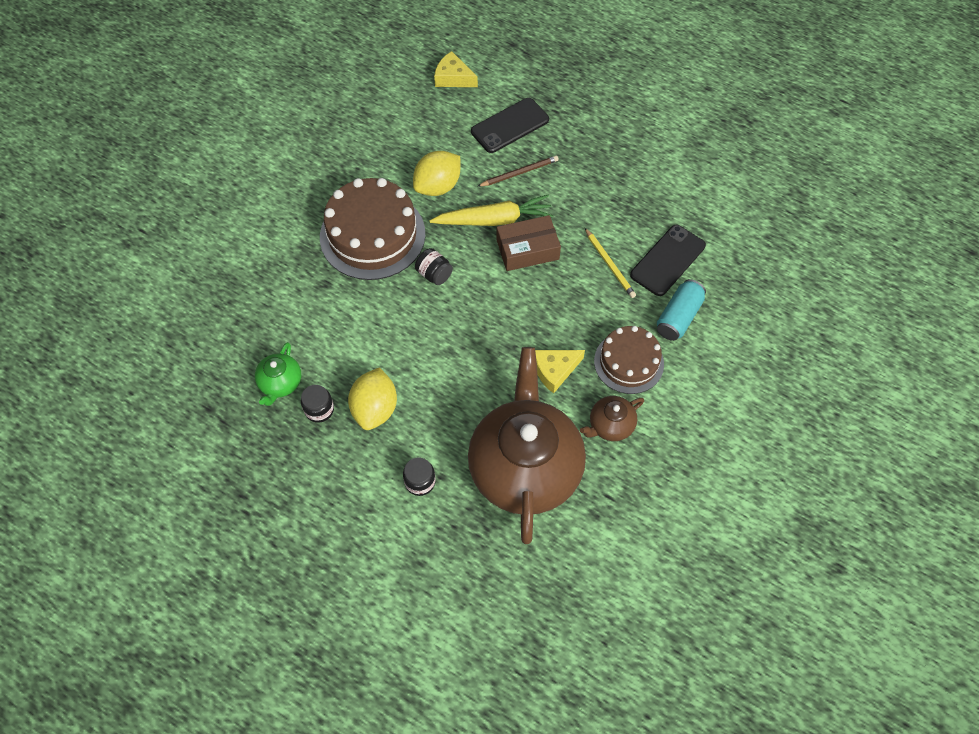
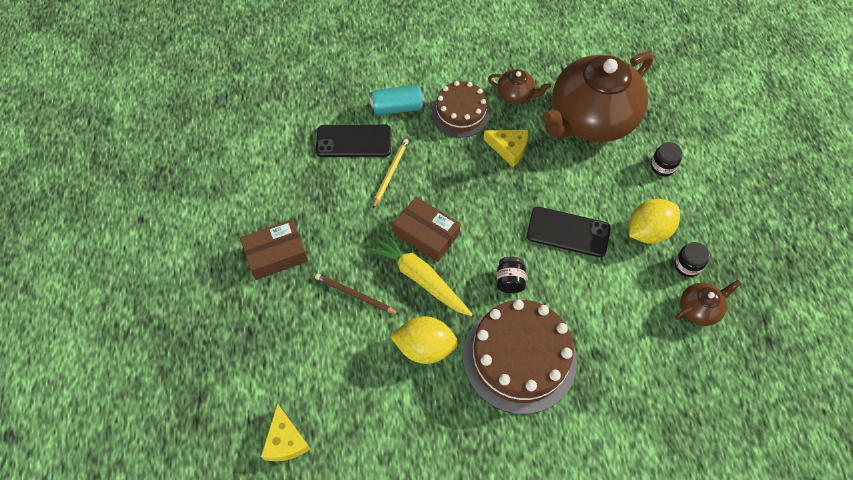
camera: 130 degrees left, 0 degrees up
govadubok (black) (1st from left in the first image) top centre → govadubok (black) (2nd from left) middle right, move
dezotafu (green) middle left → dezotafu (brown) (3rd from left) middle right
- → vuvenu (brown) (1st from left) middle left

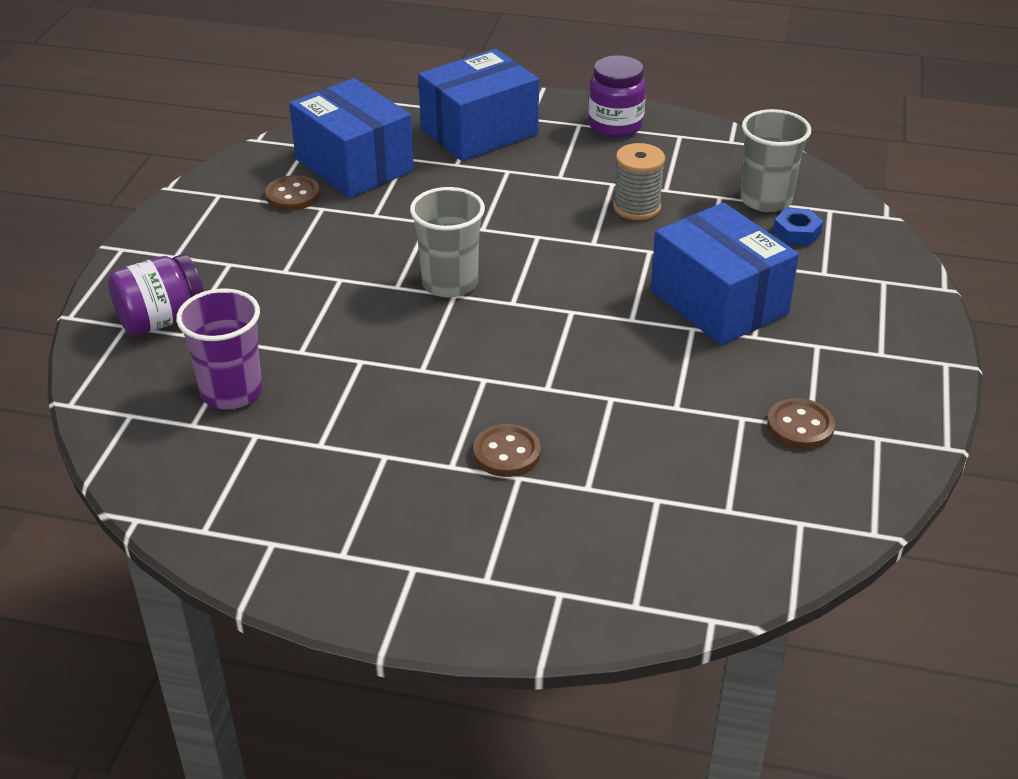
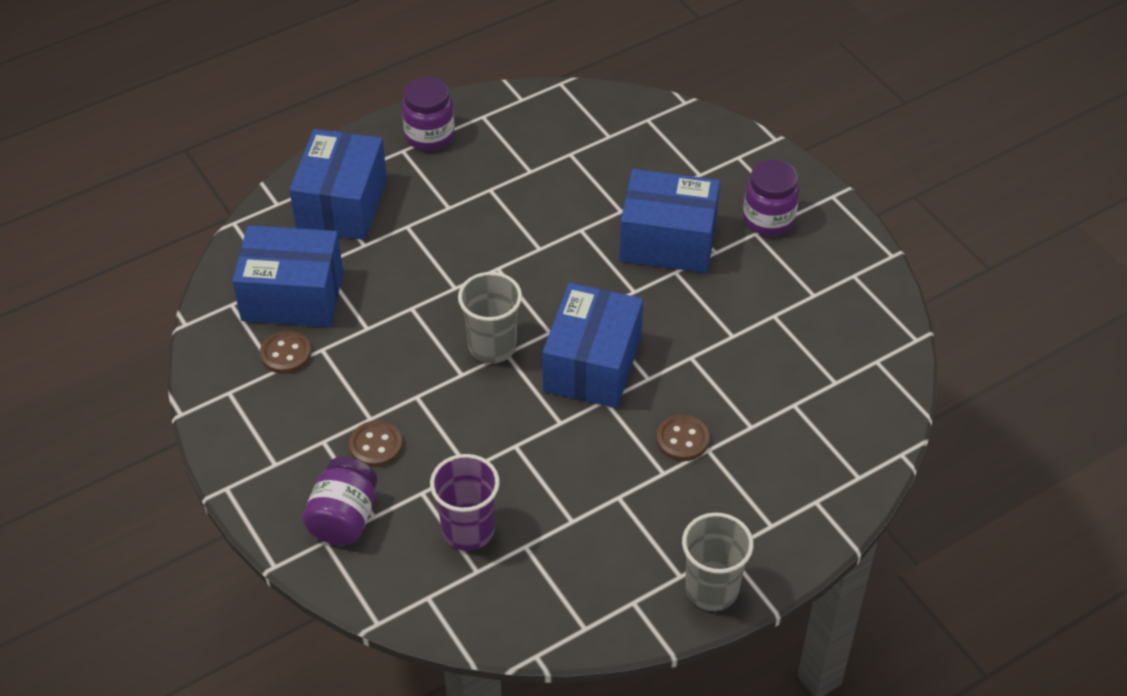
camera: 45 degrees left, 10 degrees up
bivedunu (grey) (2nd from left) top right → bivedunu (grey) (2nd from left) bottom centre, move
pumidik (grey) top centre → -
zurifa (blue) top right → -
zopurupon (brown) (3rd from left in the first image) middle right → zopurupon (brown) (2nd from left) middle left, move
- → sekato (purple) (3rd from left) top right
- → vuvenu (blue) (3rd from left) centre

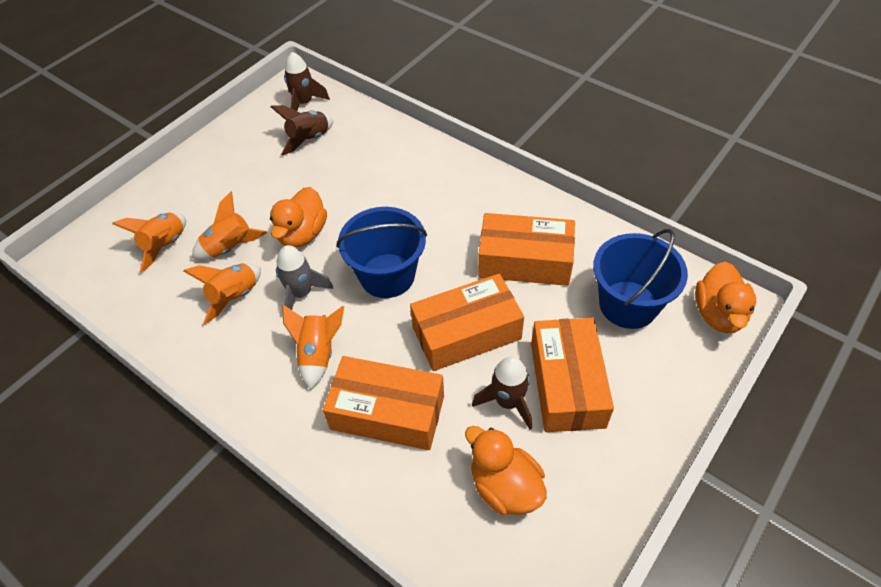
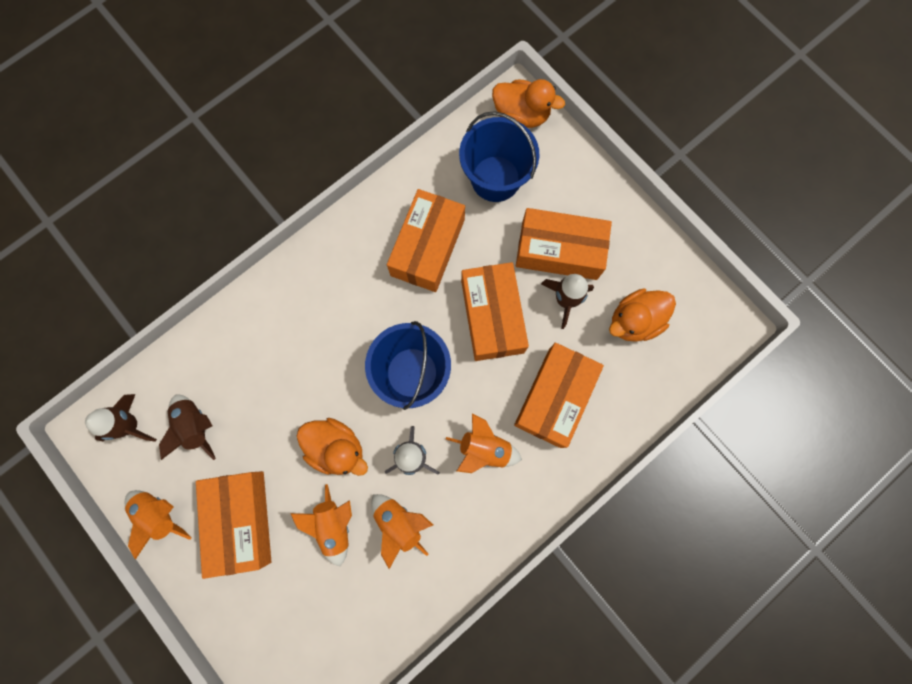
camera: 80 degrees left, 25 degrees up
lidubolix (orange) (1st from left) middle left → lidubolix (orange) (1st from left) bottom left, move
- → vuvenu (orange) (1st from left) bottom left

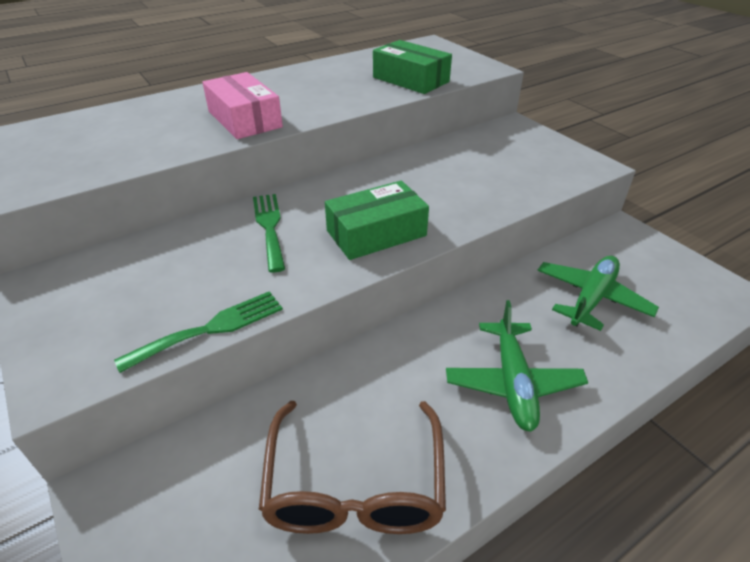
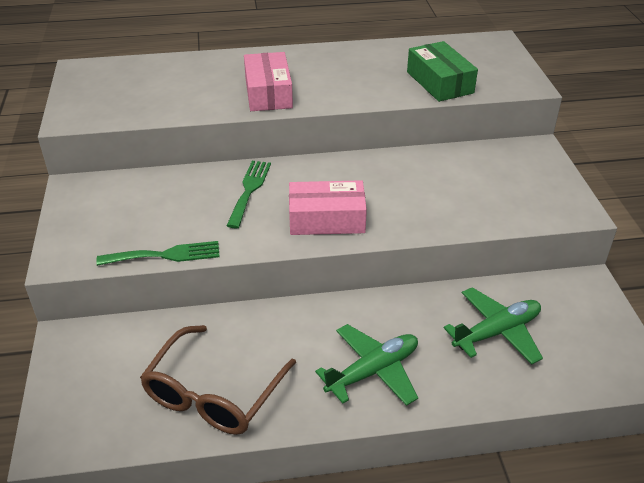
camera: 25 degrees right, 0 degrees up
vuvenu (green) (1st from left) centre → vuvenu (pink) (2nd from left) centre
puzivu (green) (1st from left) middle right → puzivu (green) (1st from left) bottom centre, 150 degrees counterclockwise

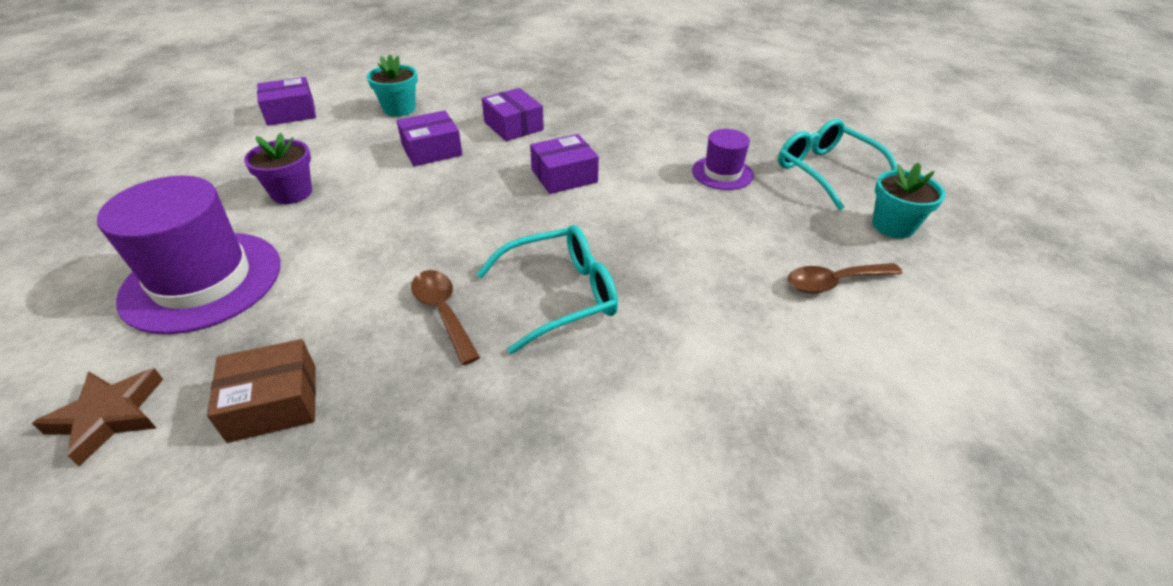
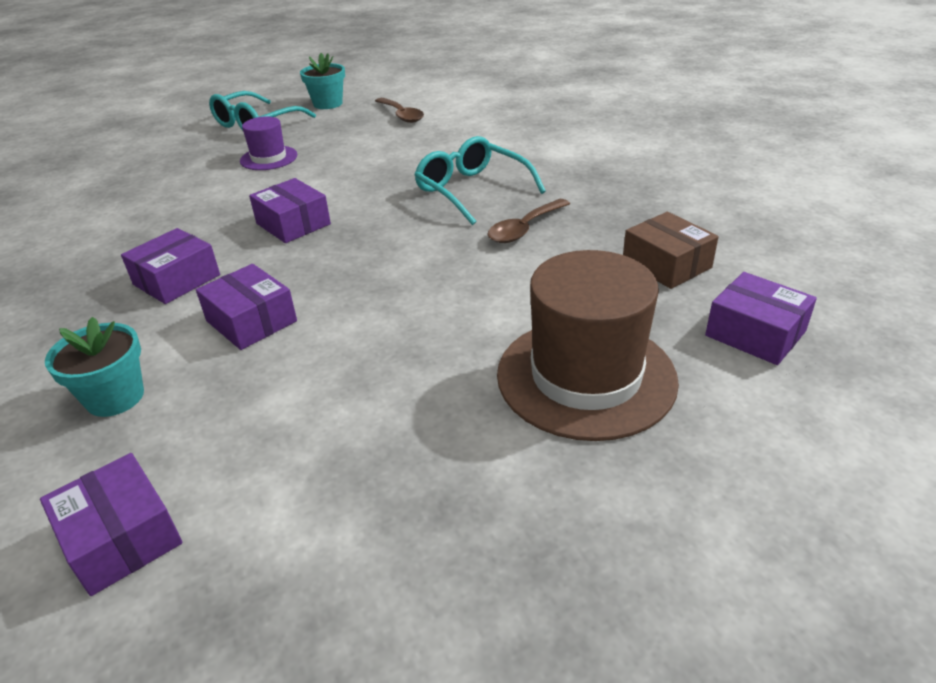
camera: 105 degrees left, 5 degrees down
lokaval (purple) top left → -
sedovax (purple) (1st from left) middle left → sedovax (brown) centre
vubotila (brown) bottom left → vuvenu (purple) (5th from left) middle right

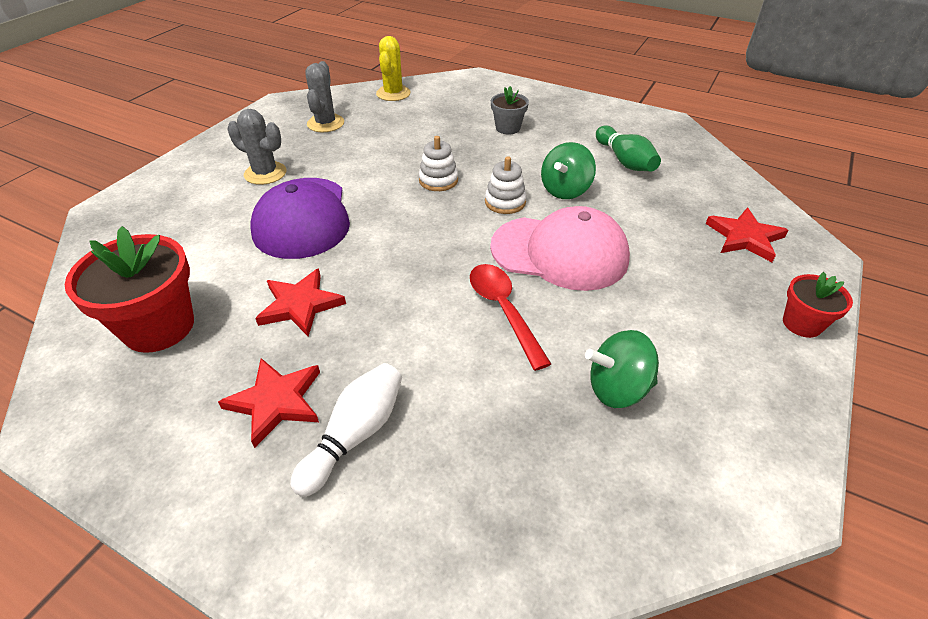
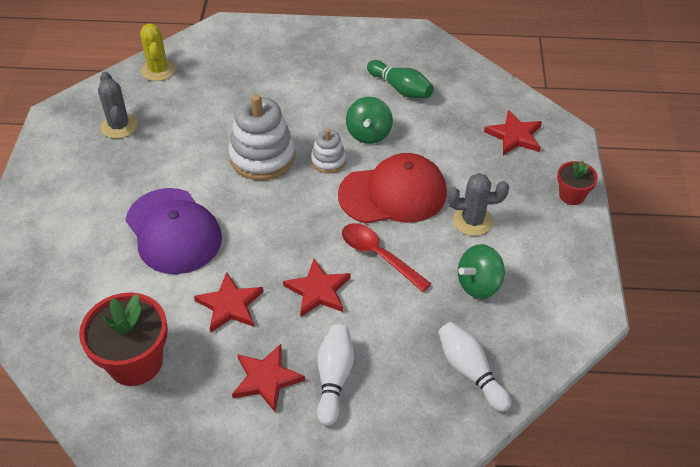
camera: 25 degrees left, 5 degrees up
lokaval (grey) top centre → -
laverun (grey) (1st from left in the first image) top left → laverun (grey) (2nd from left) middle right, move
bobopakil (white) (1st from left) top centre, x1.88
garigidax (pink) centre → garigidax (red) centre
- → vubotila (red) (3rd from left) centre
- → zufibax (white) (2nd from left) bottom right

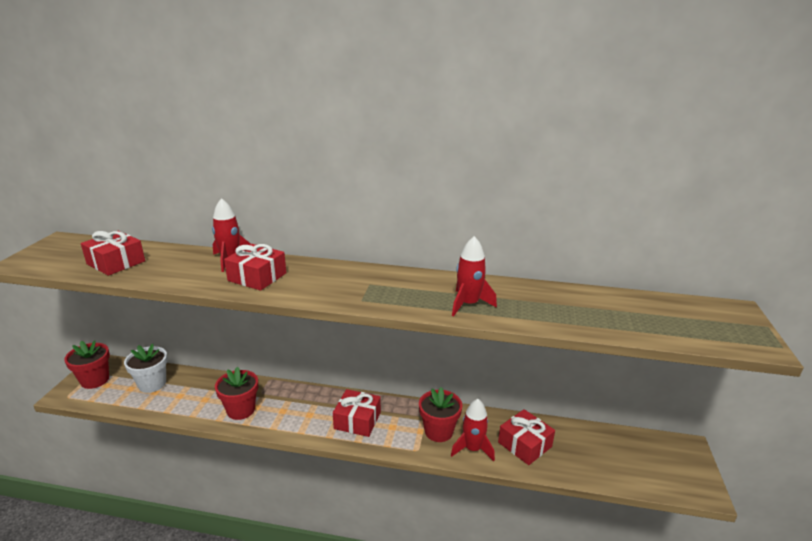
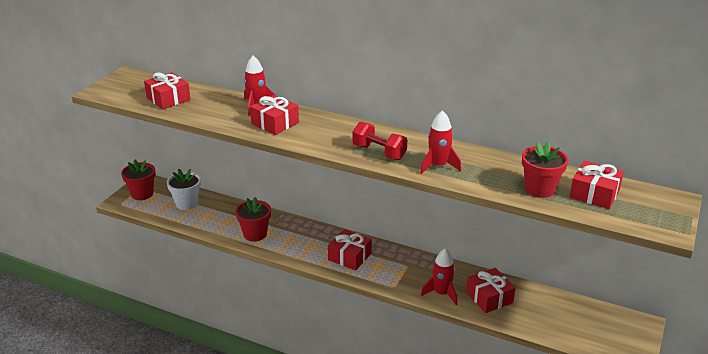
camera: 15 degrees right, 5 degrees up
lokaval (red) (3rd from left) bottom centre → lokaval (red) (3rd from left) middle right, move
- → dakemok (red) centre
- → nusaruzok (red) (5th from left) middle right

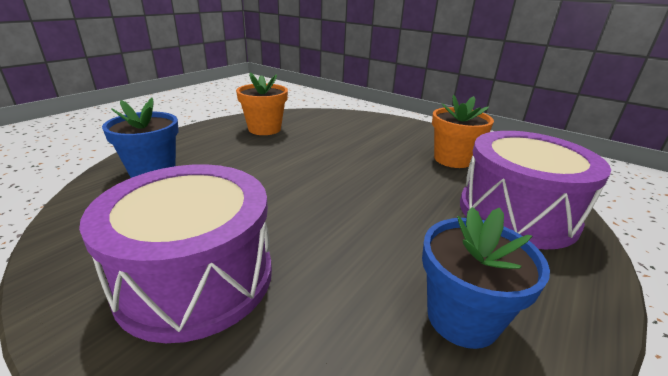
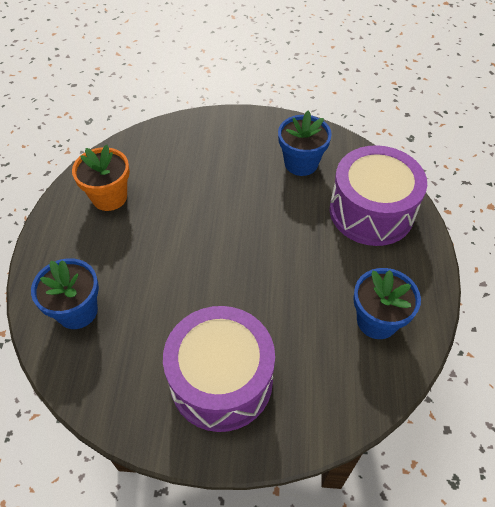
camera: 30 degrees left, 25 degrees up
lokaval (orange) (2nd from left) middle right → lokaval (blue) (2nd from left) top centre

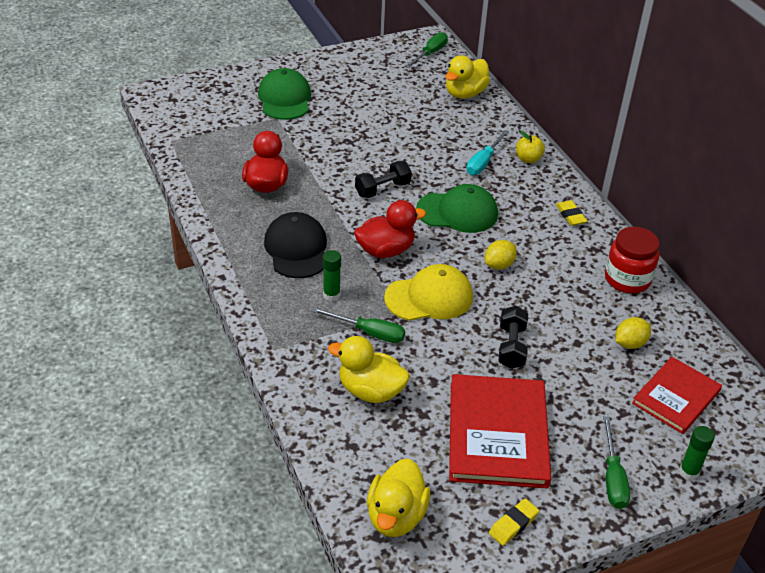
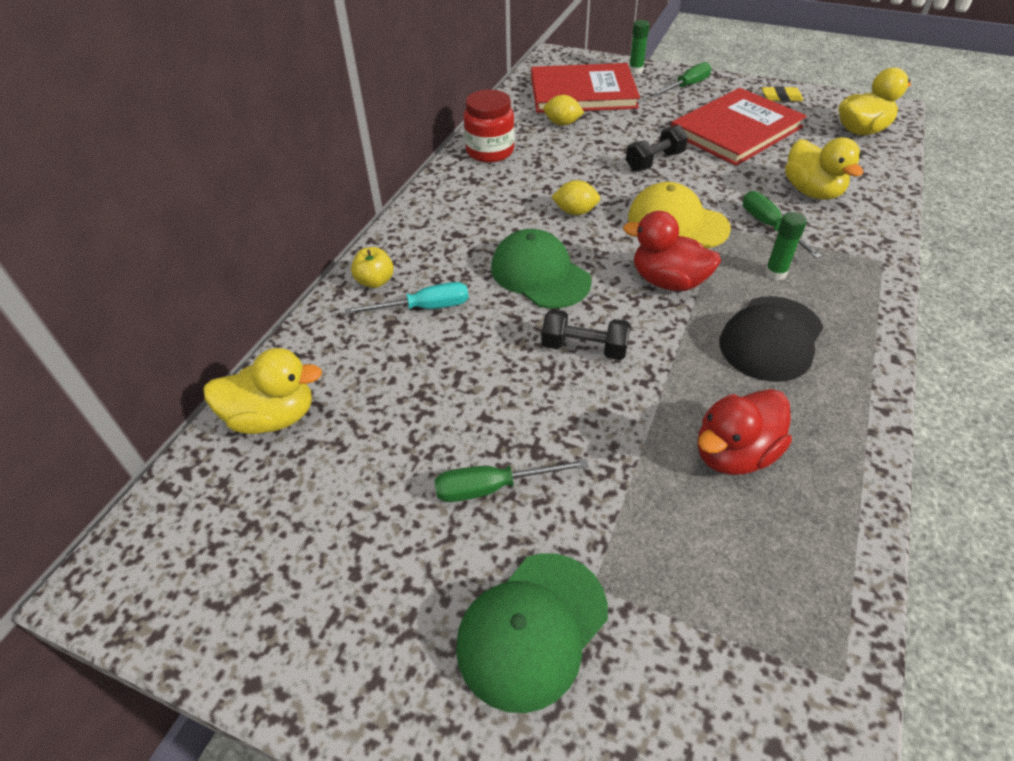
camera: 130 degrees left, 5 degrees up
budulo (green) (2nd from left in the first image) top centre → budulo (green) (1st from left) centre, move
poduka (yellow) (2nd from left) middle right → -
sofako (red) (2nd from left in the first image) bottom right → sofako (red) (1st from left) top centre, x1.59

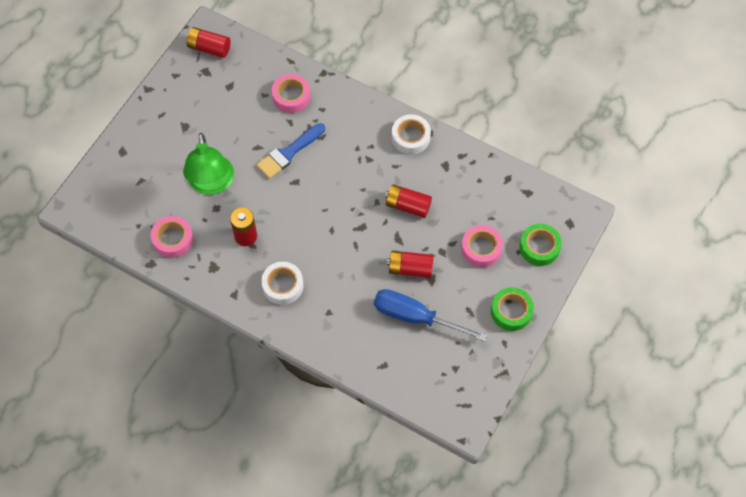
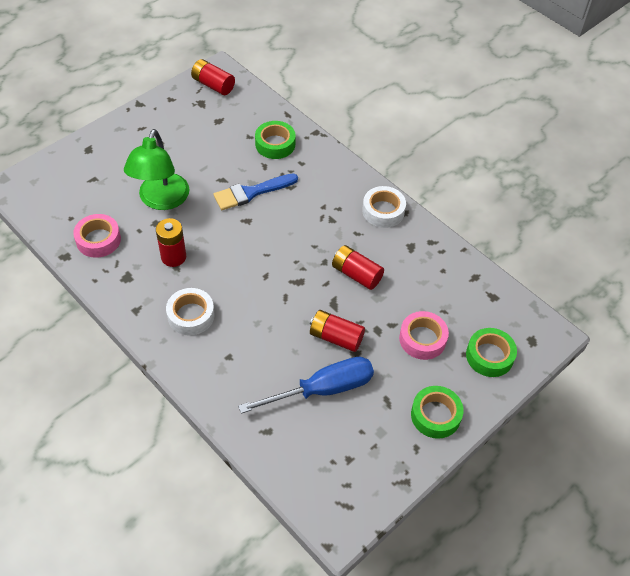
camera: 15 degrees right, 10 degrees down
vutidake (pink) (2nd from left) top centre → vutidake (green) (1st from left) top centre
budulo (blue) centre → budulo (blue) bottom centre, 120 degrees clockwise

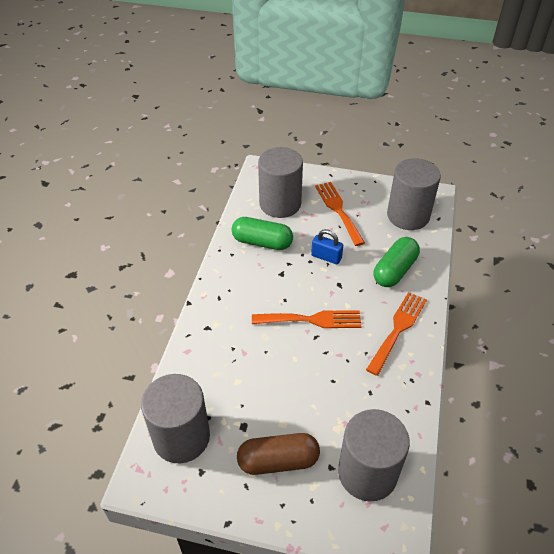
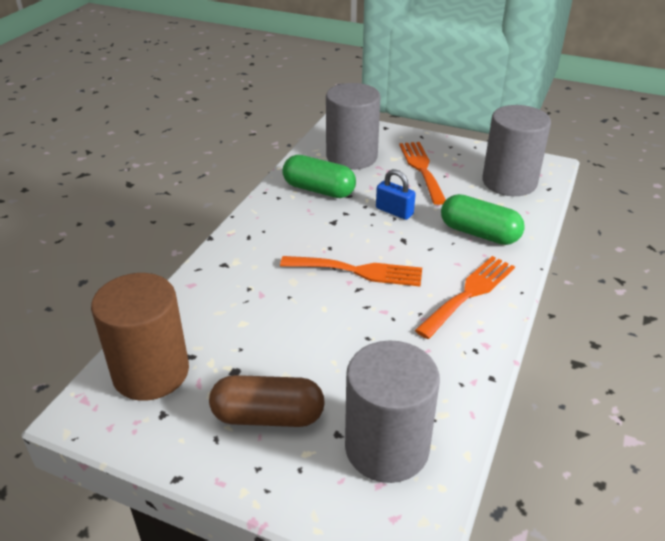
camera: 10 degrees right, 10 degrees down
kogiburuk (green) (2nd from left) middle right, 75 degrees clockwise
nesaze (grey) (1st from left) bottom left → nesaze (brown) middle left

